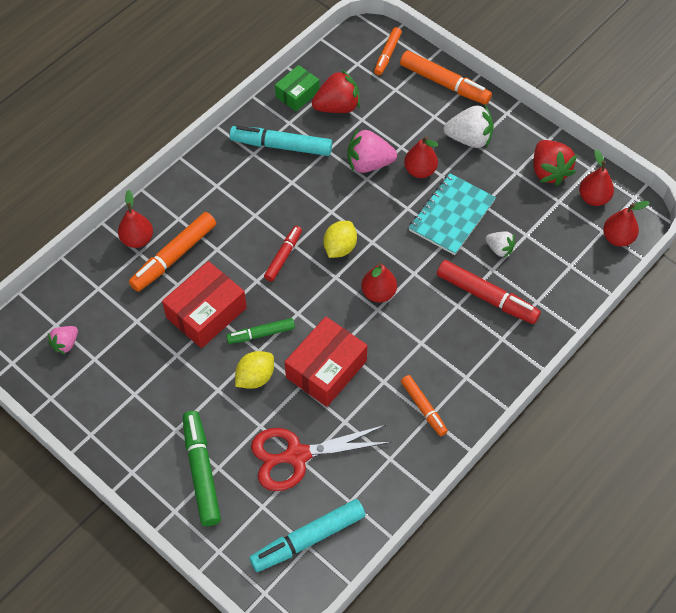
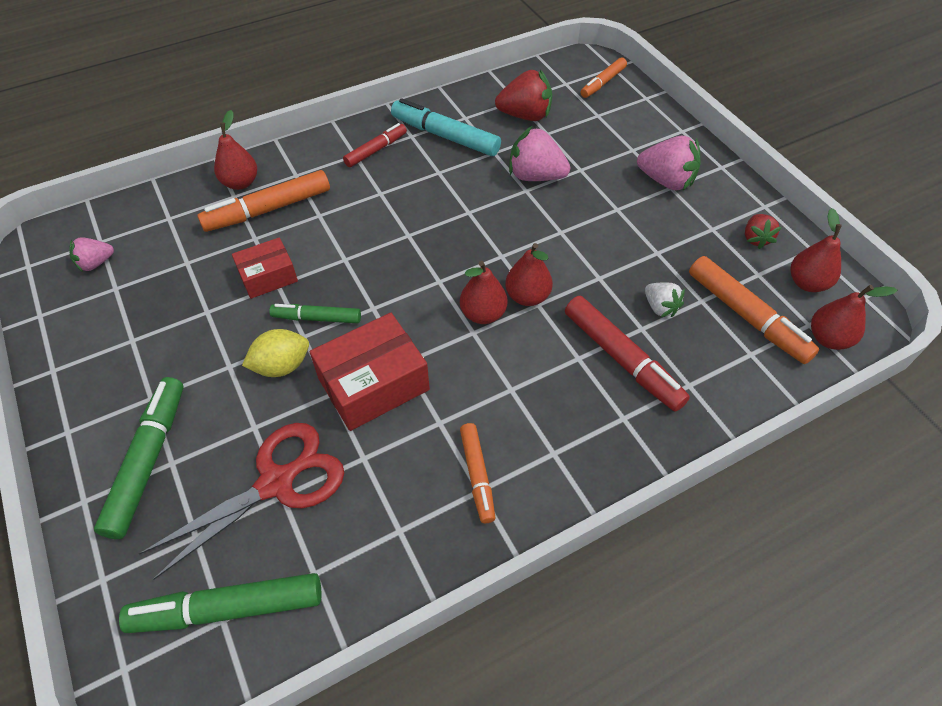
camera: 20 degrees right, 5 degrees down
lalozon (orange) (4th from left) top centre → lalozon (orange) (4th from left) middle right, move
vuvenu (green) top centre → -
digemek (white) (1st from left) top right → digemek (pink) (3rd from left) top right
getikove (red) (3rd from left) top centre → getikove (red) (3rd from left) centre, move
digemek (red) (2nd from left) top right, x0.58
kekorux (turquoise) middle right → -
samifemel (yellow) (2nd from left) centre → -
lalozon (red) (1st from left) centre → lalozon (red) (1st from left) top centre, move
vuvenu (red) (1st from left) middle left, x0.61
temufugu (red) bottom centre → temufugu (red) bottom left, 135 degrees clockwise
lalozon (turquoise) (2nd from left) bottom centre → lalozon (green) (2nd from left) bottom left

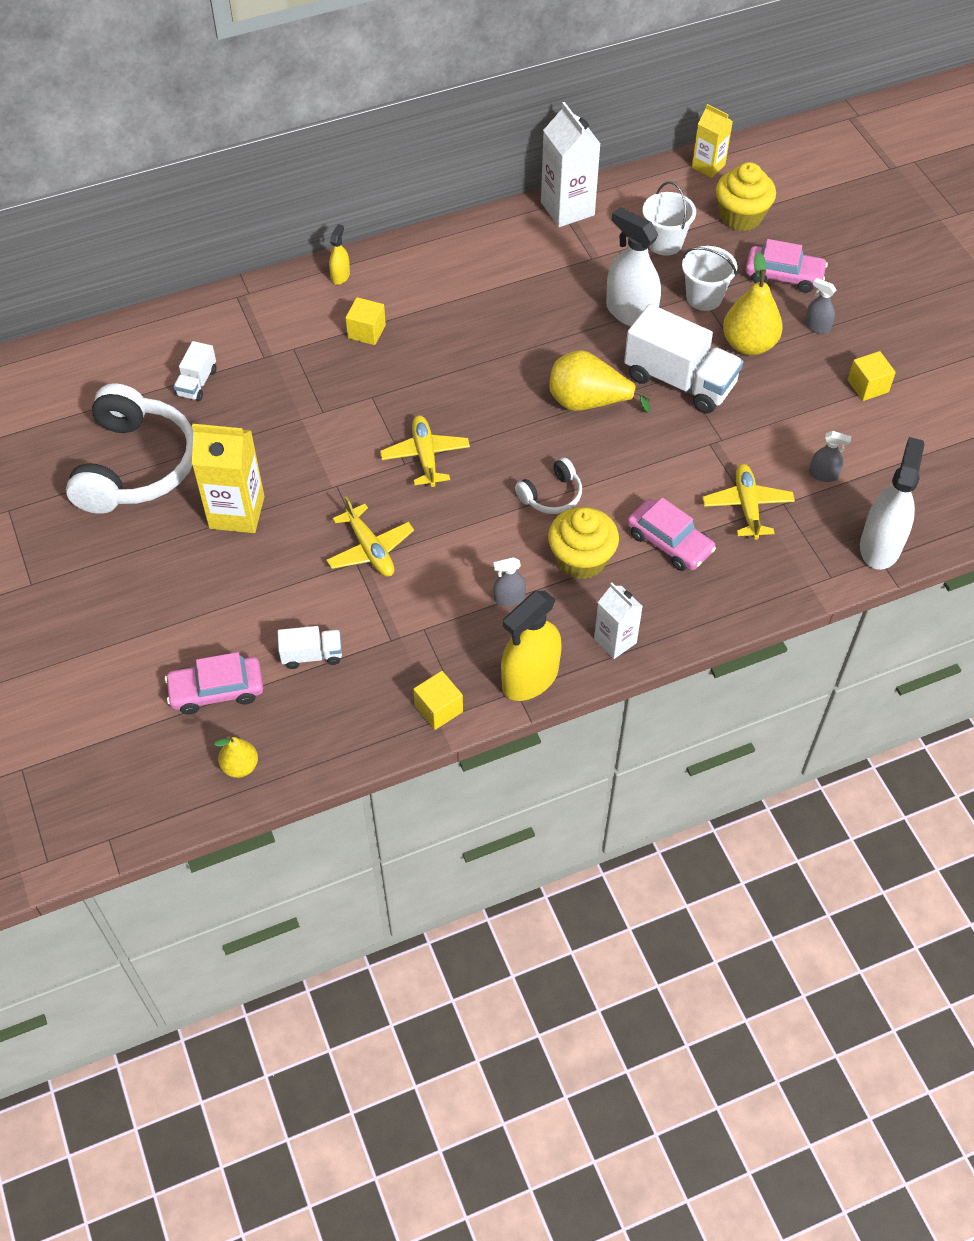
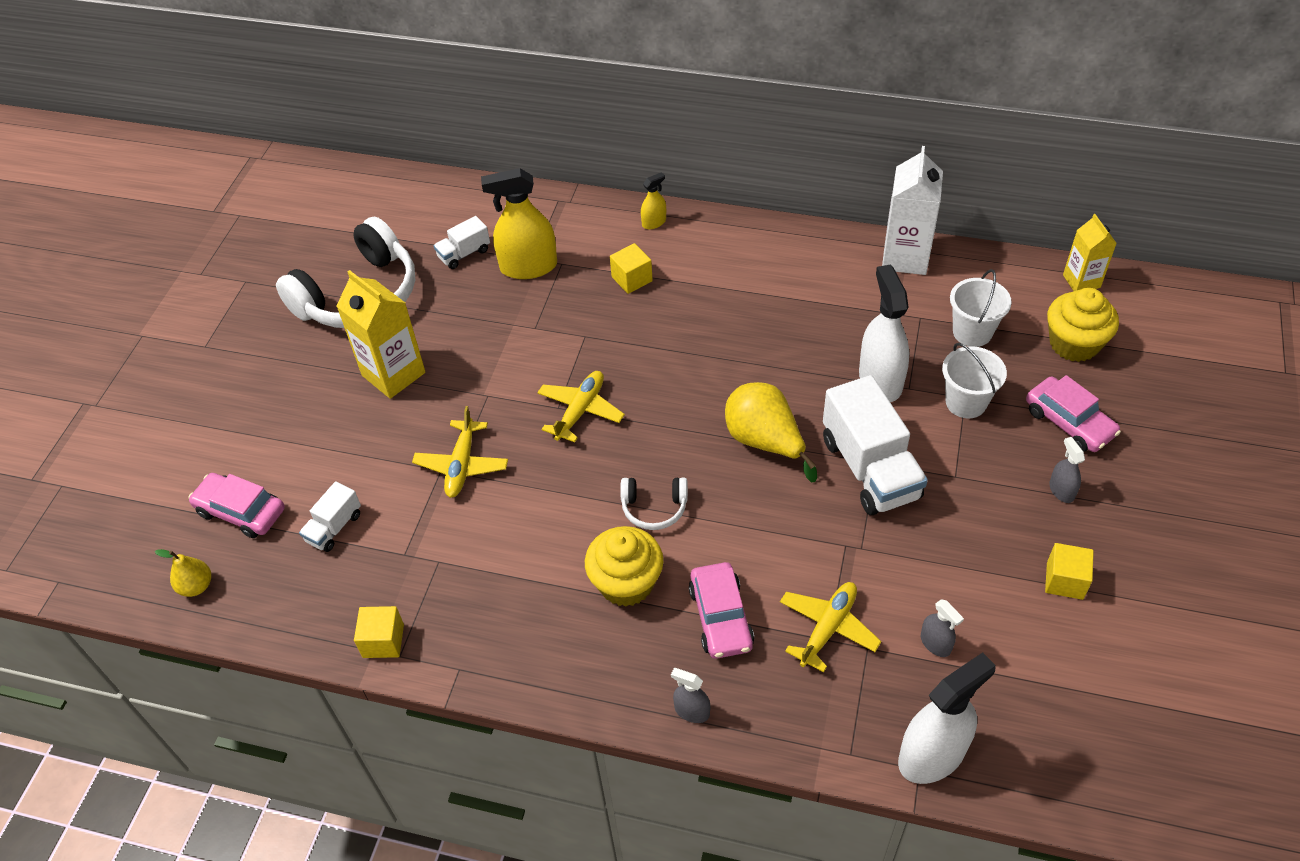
camera: 40 degrees right, 5 degrees down
getikove (yellow) (3rd from left) top right → -
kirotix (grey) (1st from left) centre → kirotix (grey) (1st from left) bottom centre, move
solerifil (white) (2nd from left) centre → -
kirotix (yellow) (2nd from left in the first image) centre → kirotix (yellow) (1st from left) top centre, move
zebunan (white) (2nd from left in the first image) middle left → zebunan (white) (1st from left) middle left, 90 degrees clockwise

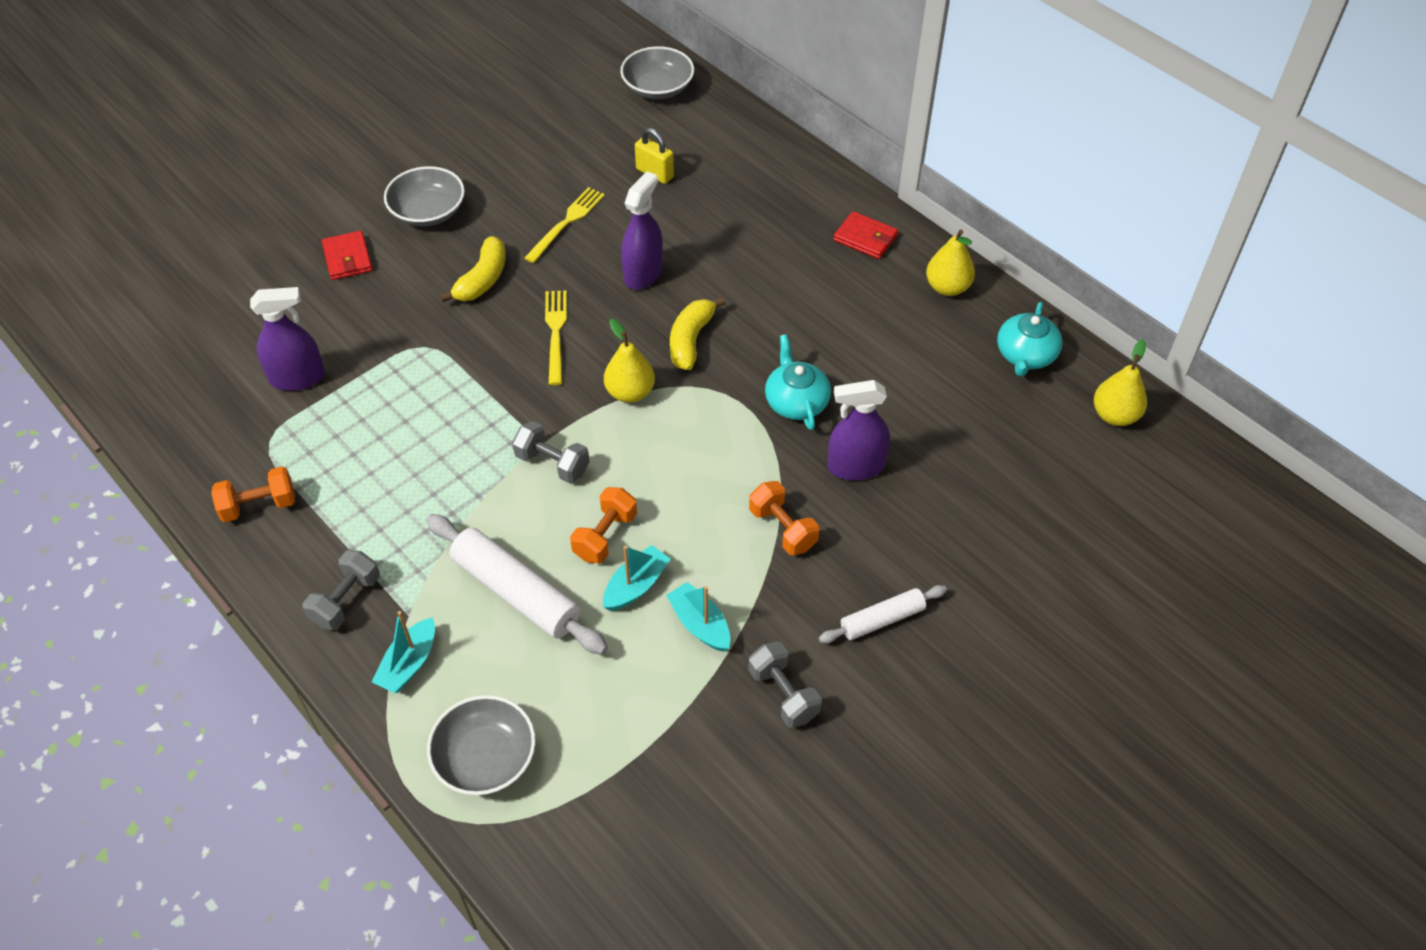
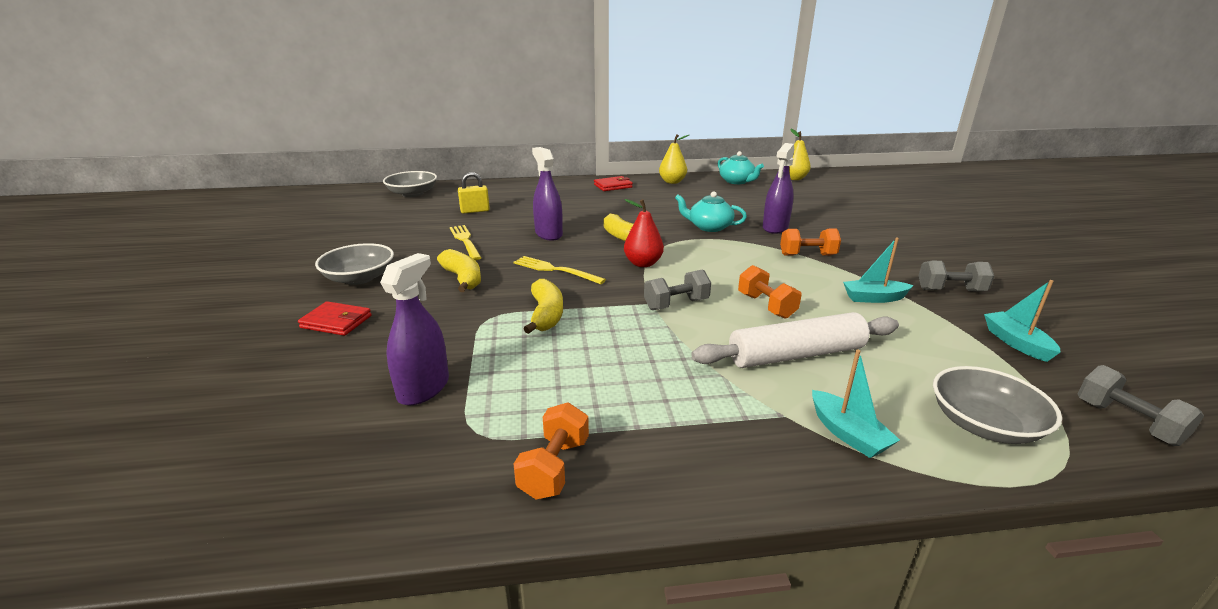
camera: 55 degrees left, 25 degrees down
getikove (yellow) (1st from left) centre → getikove (red) centre
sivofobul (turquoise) (2nd from left in the first image) centre → sivofobul (turquoise) (3rd from left) middle right, move
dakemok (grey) (1st from left in the first image) middle left → dakemok (grey) (3rd from left) middle right, move
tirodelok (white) (2nd from left) centre → -
- → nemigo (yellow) (2nd from left) centre

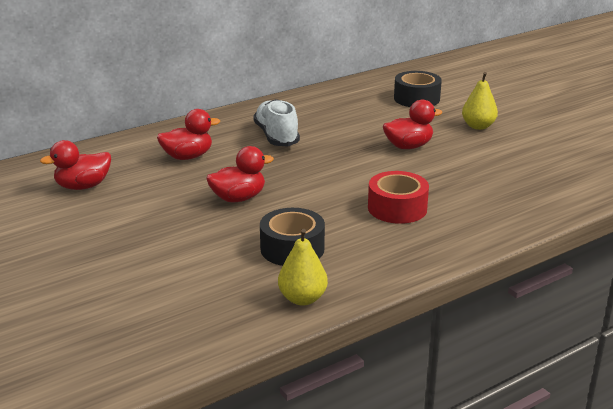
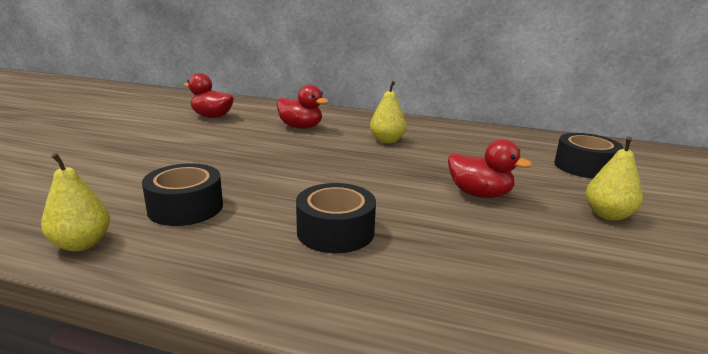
camera: 50 degrees right, 5 degrees down
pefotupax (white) top centre → getikove (yellow) (2nd from left) top centre
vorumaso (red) (3rd from left) centre → -
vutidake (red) centre → vutidake (black) (2nd from left) centre

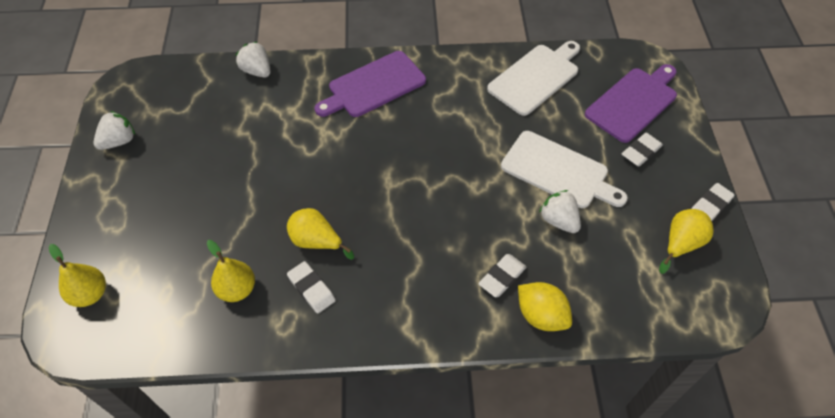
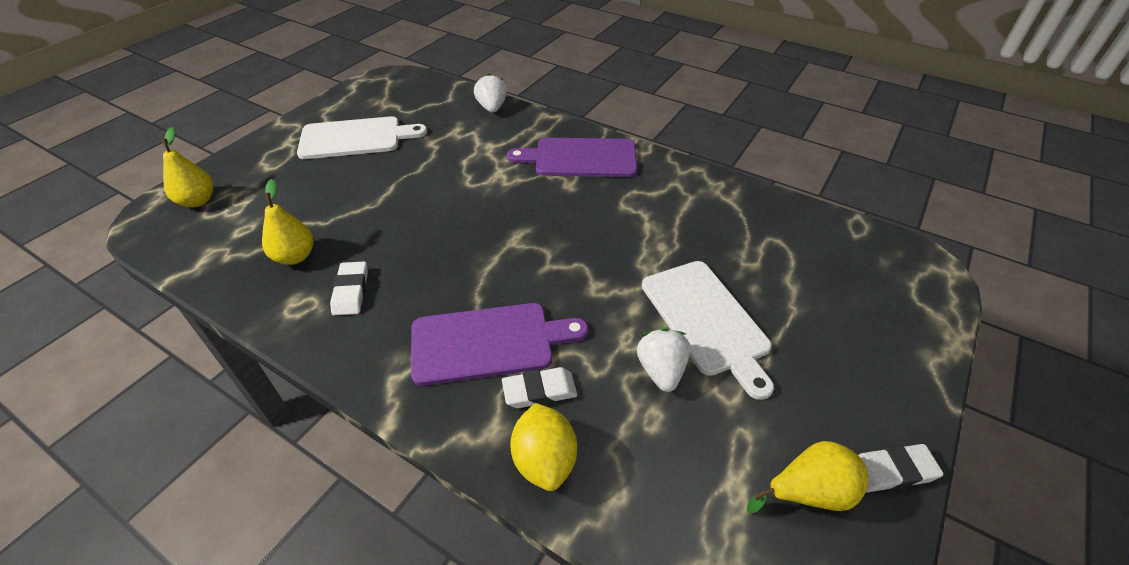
camera: 35 degrees right, 10 degrees down
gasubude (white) (1st from left) top centre → gasubude (white) (1st from left) top left, move
gasubude (purple) (2nd from left in the first image) top right → gasubude (purple) (1st from left) centre, move
digemek (white) (1st from left) top left → -
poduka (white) (3rd from left) middle right → -
getikove (yellow) (3rd from left) centre → -

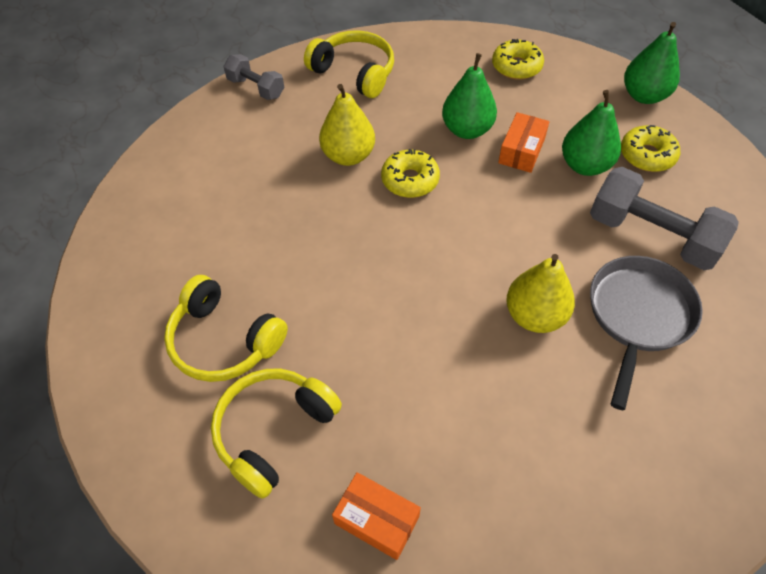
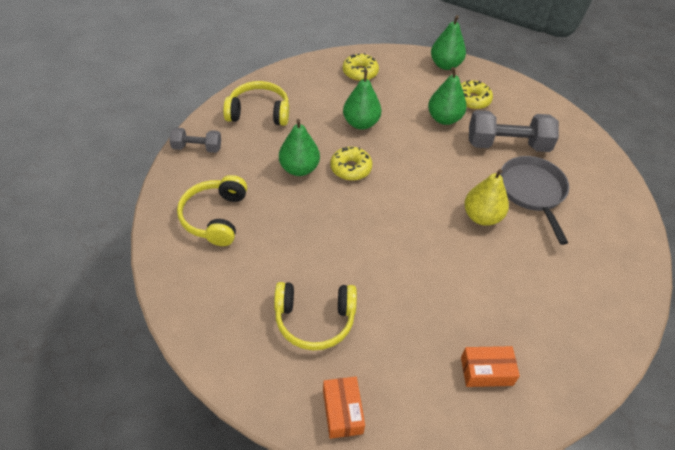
camera: 35 degrees left, 5 degrees down
getikove (yellow) (1st from left) top centre → getikove (green) (1st from left) top centre
vuvenu (orange) (2nd from left in the first image) top right → vuvenu (orange) (1st from left) bottom centre, move
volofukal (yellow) (2nd from left in the first image) bottom centre → volofukal (yellow) (1st from left) middle left, move

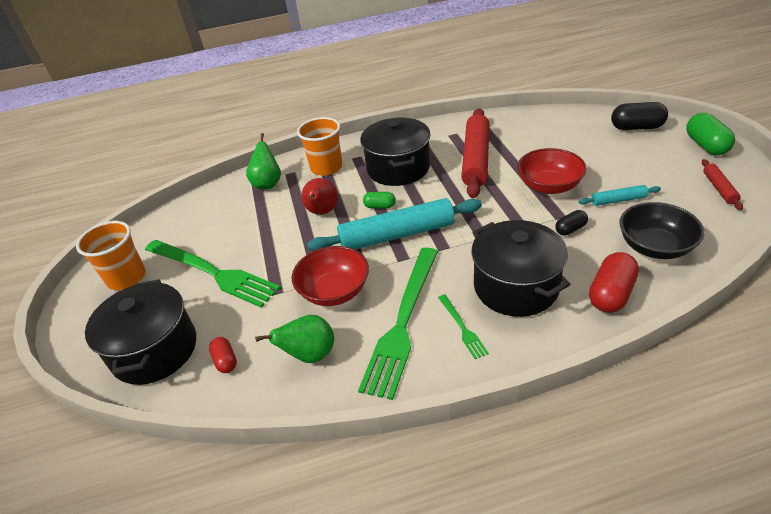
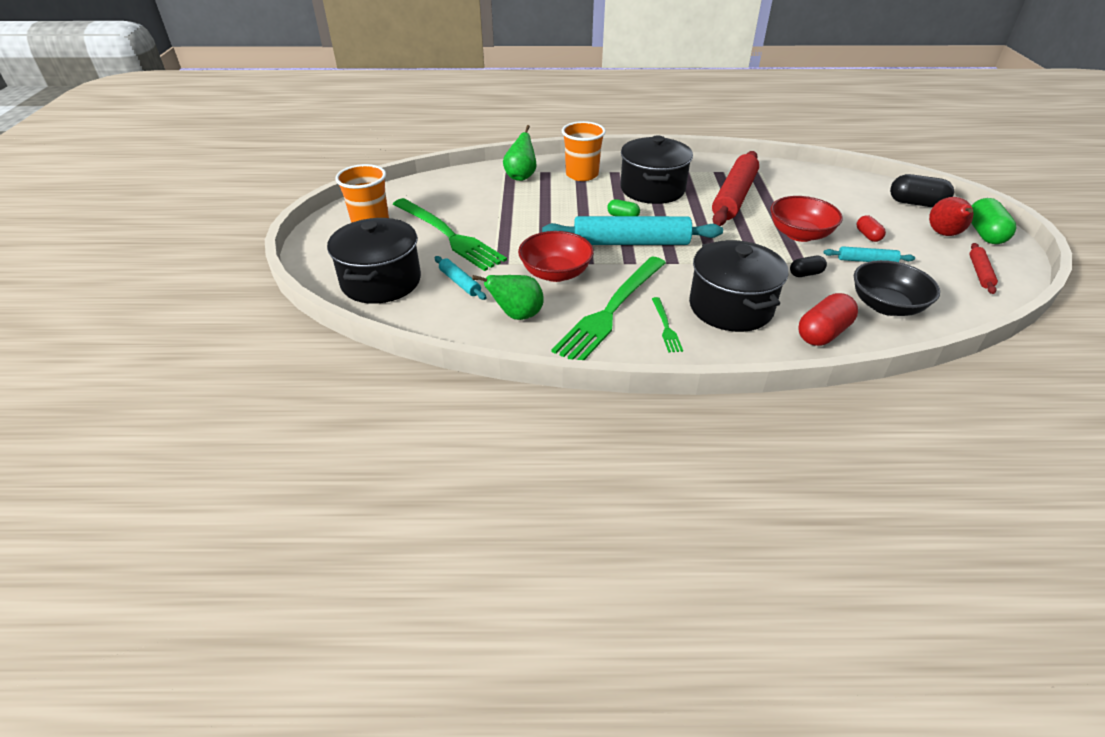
camera: 10 degrees right, 0 degrees up
getikove (red) centre → getikove (red) top right, move
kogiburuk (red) (1st from left in the first image) bottom left → kogiburuk (red) (2nd from left) top right, move
- → tirodelok (turquoise) (1st from left) centre

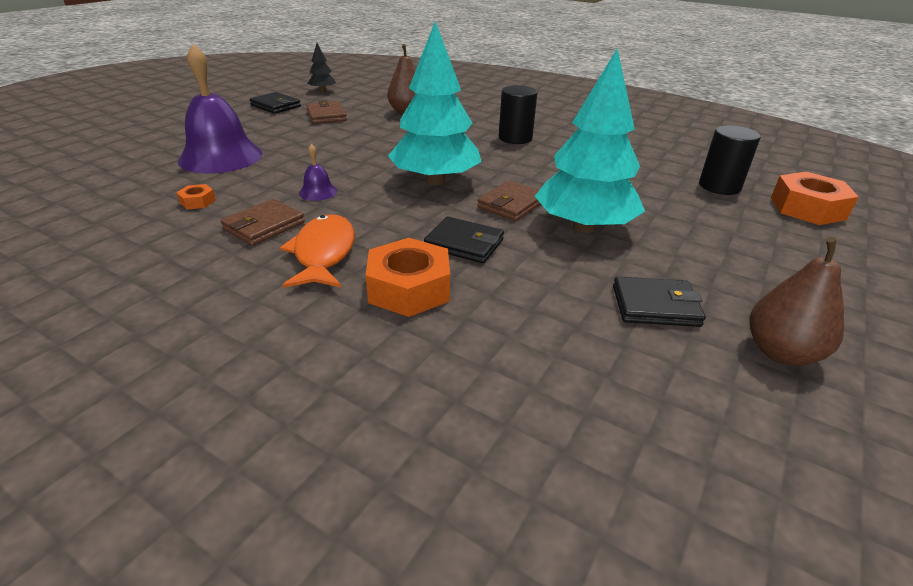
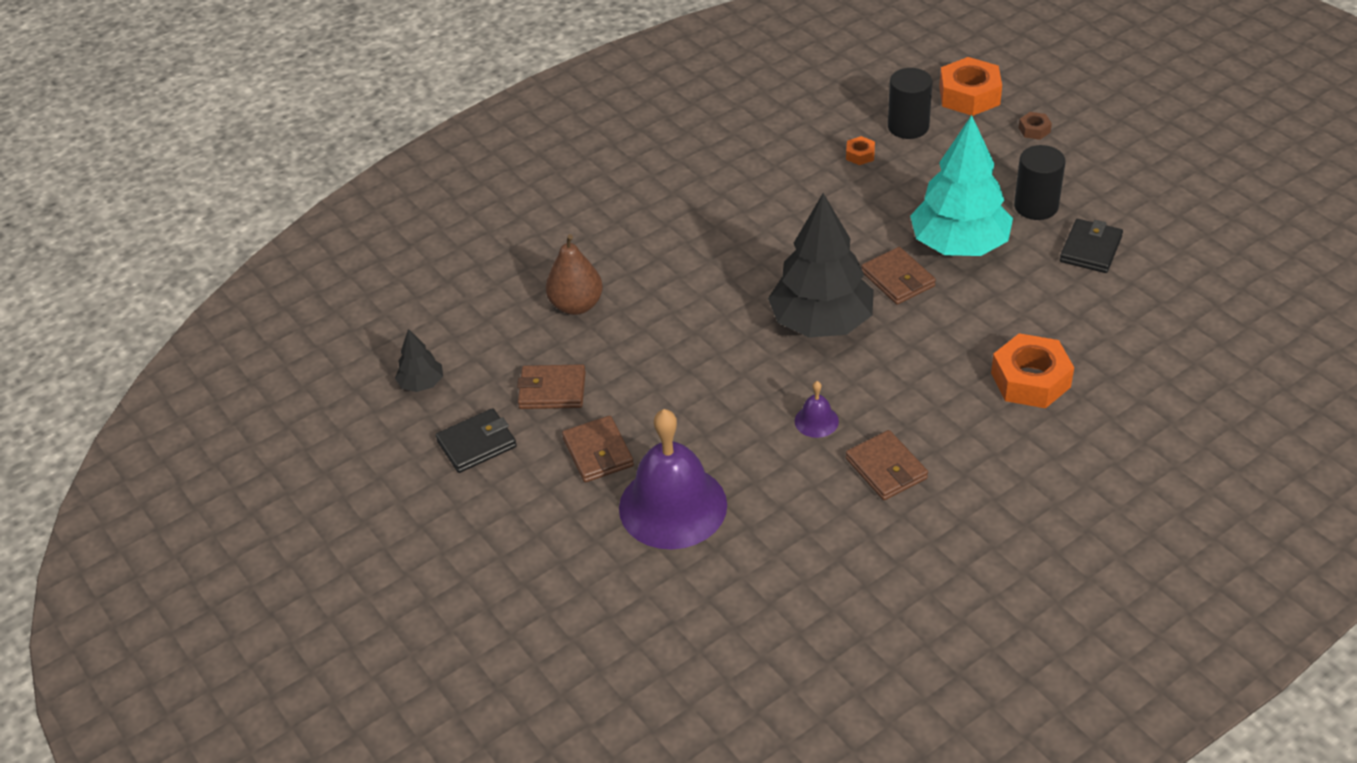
camera: 65 degrees left, 10 degrees up
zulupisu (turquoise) (1st from left) top centre → zulupisu (black) (2nd from left) centre
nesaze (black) (1st from left in the first image) top centre → nesaze (black) (2nd from left) top right, move
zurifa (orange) (1st from left) middle left → zurifa (orange) (1st from left) top centre, move
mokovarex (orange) centre → -
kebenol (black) (2nd from left) centre → -
getikove (brown) (2nd from left) middle right → -
- → zurifa (brown) top right
- → kebenol (brown) (2nd from left) centre

